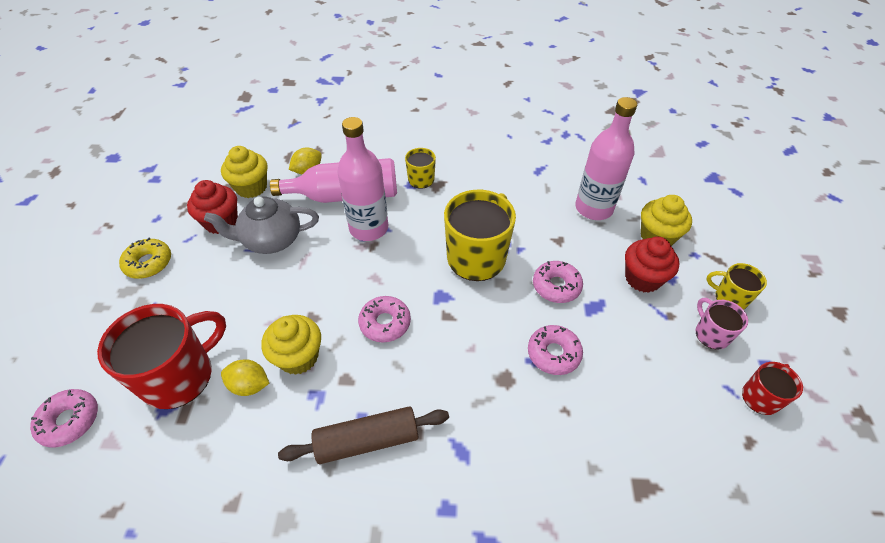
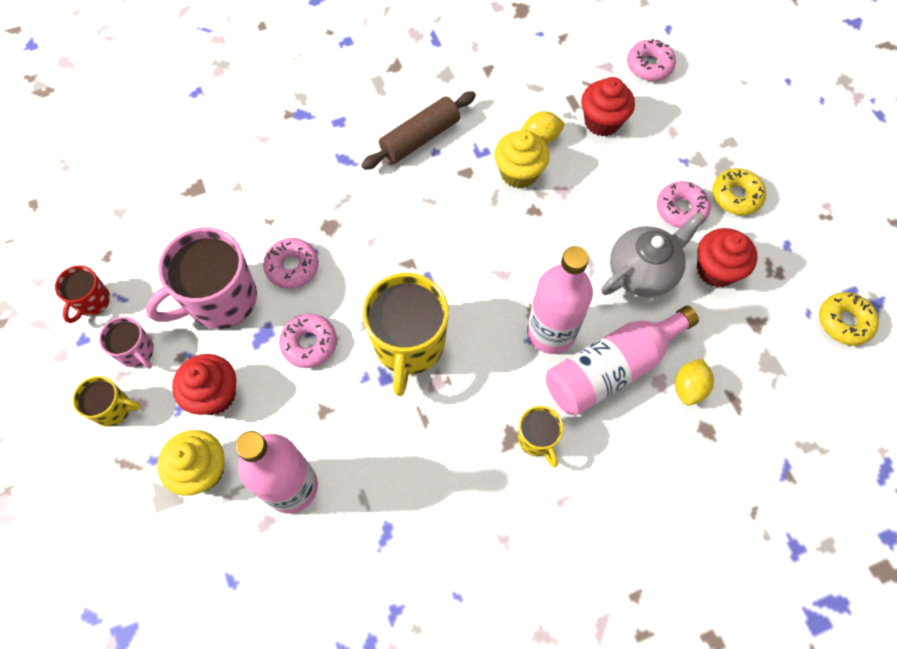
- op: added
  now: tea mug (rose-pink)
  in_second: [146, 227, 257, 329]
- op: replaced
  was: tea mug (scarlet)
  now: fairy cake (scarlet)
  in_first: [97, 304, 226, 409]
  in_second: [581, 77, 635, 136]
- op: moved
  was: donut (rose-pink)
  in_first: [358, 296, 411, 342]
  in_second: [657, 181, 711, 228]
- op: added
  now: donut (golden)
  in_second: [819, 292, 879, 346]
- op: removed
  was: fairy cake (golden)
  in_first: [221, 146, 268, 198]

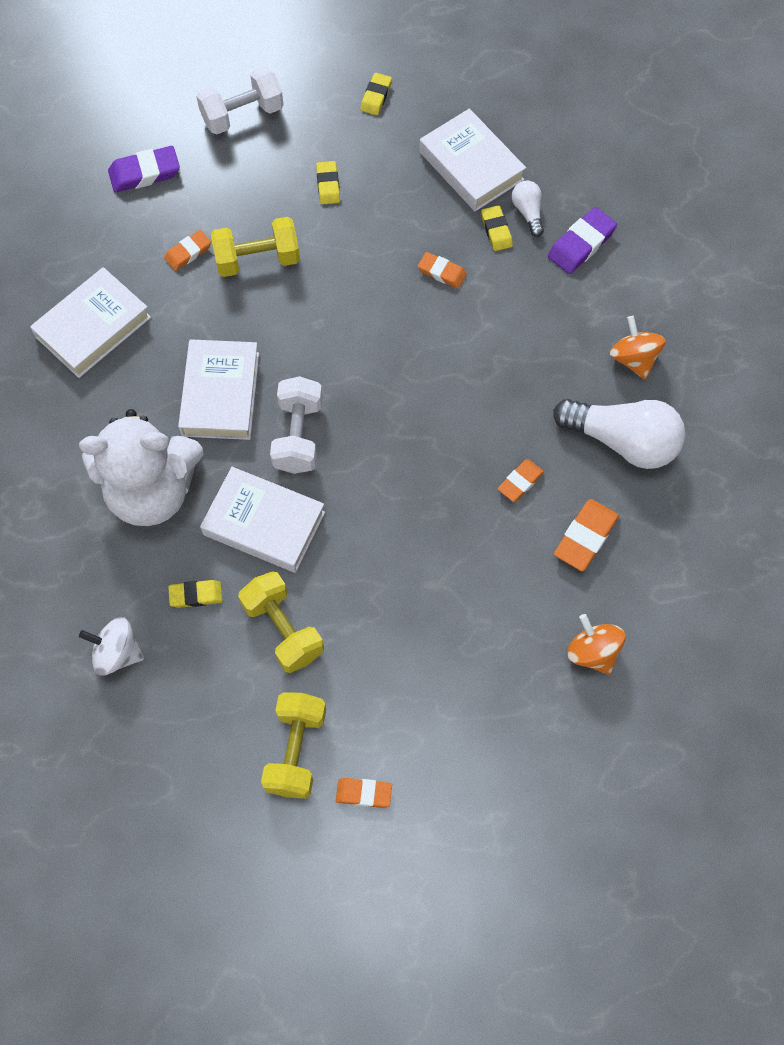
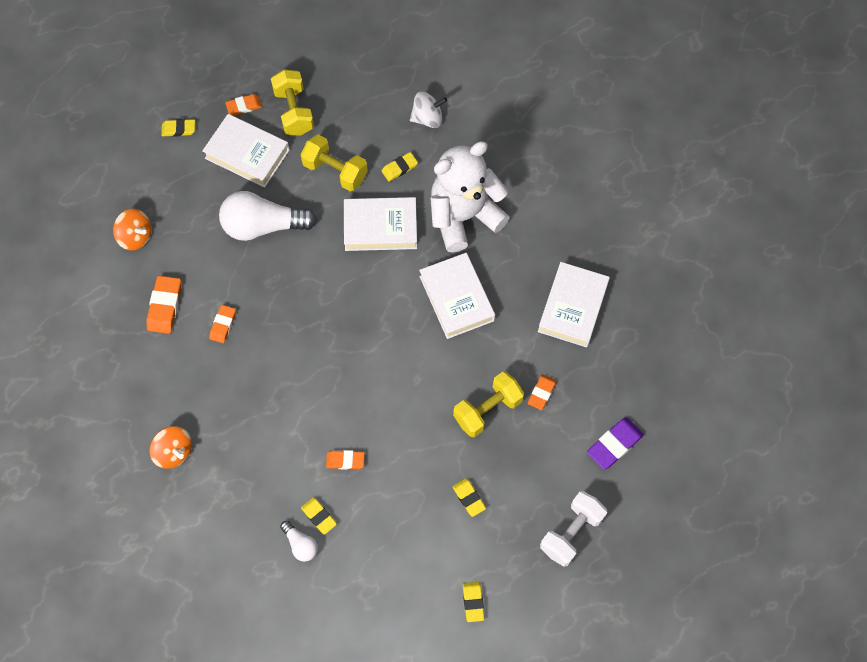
- op: added
  now: pencil eraser (golden)
  in_second: [161, 119, 195, 137]
- op: moved
  was: book (white)
  in_first: [419, 108, 526, 212]
  in_second: [202, 114, 290, 188]
- op: moved
  was: bulb (white)
  in_first: [553, 399, 685, 469]
  in_second: [219, 191, 317, 241]
- op: removed
  was: dumbbell (white)
  in_first: [270, 376, 323, 474]
- op: removed
  was: pencil eraser (purple)
  in_first: [548, 207, 617, 274]

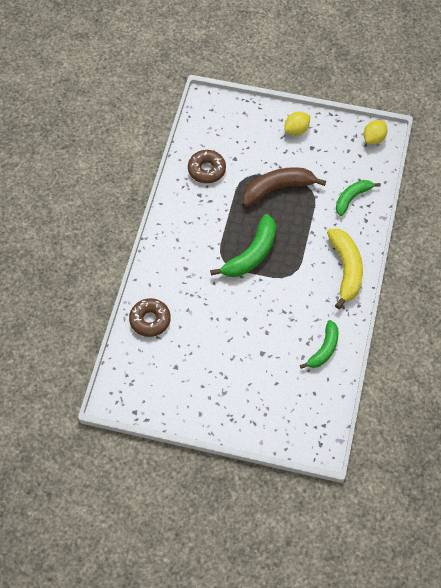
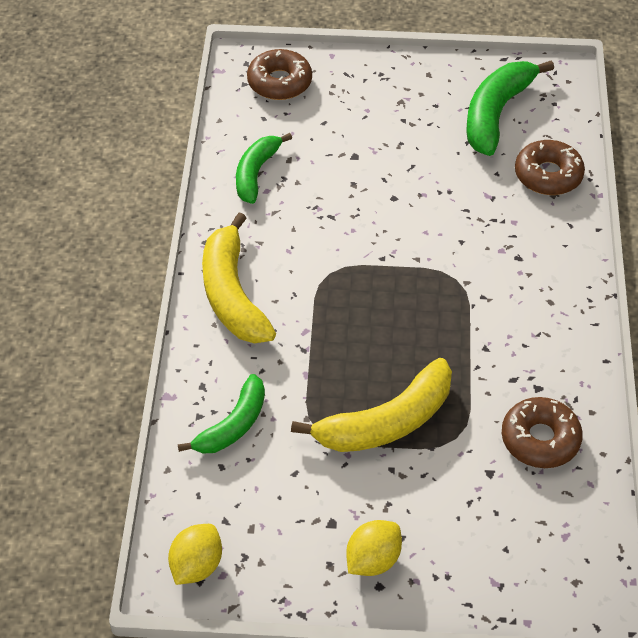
- op: added
  now: donut (brown)
  in_second: [247, 49, 312, 100]
- op: recoloured
  was: banana fruit (brown)
  now: banana fruit (golden)
  in_first: [243, 167, 326, 207]
  in_second: [291, 358, 452, 452]
- op: moved
  was: banana fruit (green)
  in_first: [210, 214, 276, 277]
  in_second: [466, 60, 554, 156]

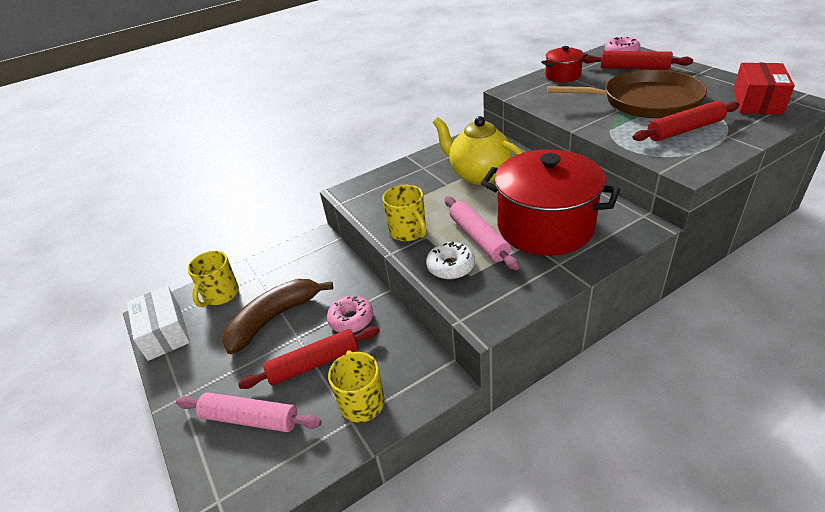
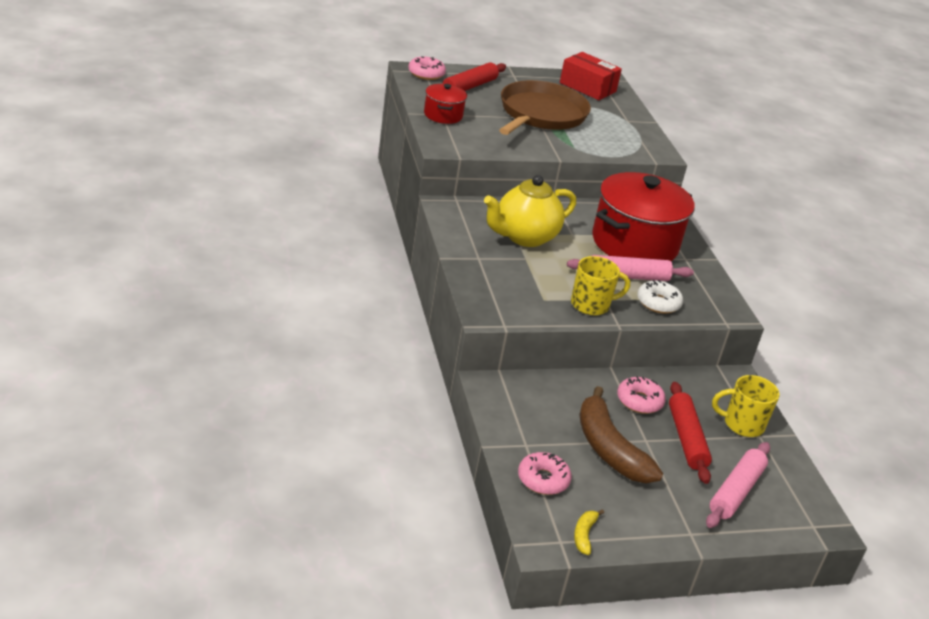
- op: replaced
  was: tea mug (golden)
  now: donut (rose-pink)
  in_first: [188, 251, 239, 307]
  in_second: [518, 452, 571, 495]
- op: replaced
  was: package (white)
  now: banana fruit (golden)
  in_first: [127, 286, 190, 361]
  in_second: [574, 509, 604, 555]
- op: removed
  was: pastry roller (scarlet)
  in_first: [633, 101, 739, 141]

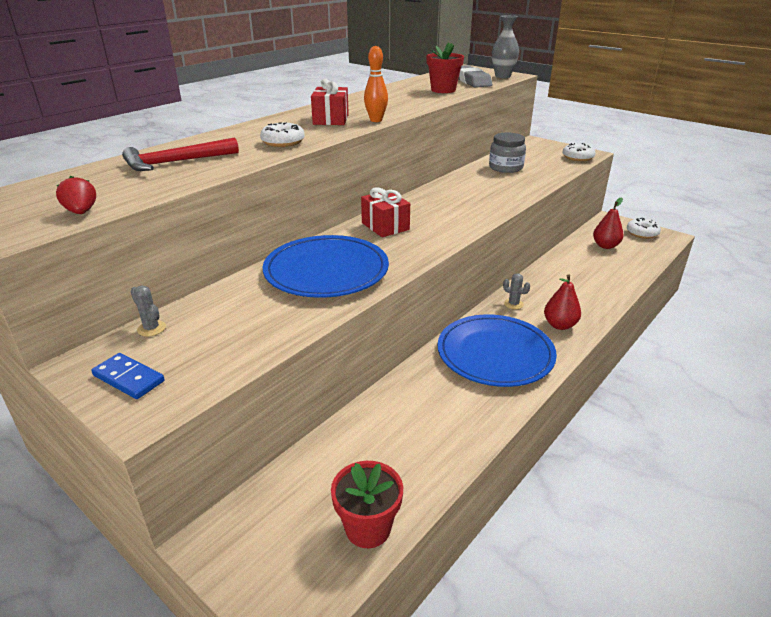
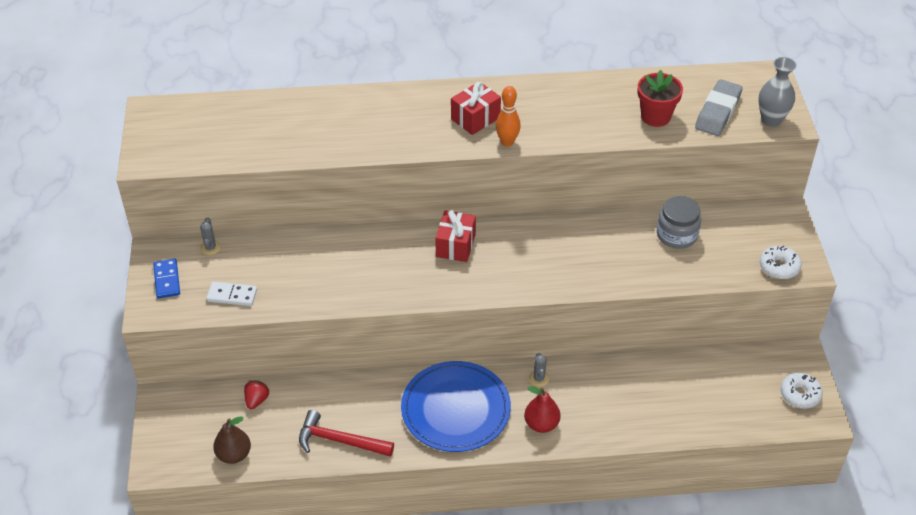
- op: added
  now: domino piece (white)
  in_second: [206, 282, 257, 306]
- op: replaced
  was: potted plant (scarlet)
  now: toy pear (brown)
  in_first: [331, 461, 403, 548]
  in_second: [213, 417, 251, 464]
- op: moved
  was: berry (scarlet)
  in_first: [56, 176, 96, 214]
  in_second: [244, 380, 270, 410]
- op: moved
  was: claw hammer (scarlet)
  in_first: [122, 137, 239, 171]
  in_second: [299, 410, 394, 457]
- op: removed
  was: donut (white)
  in_first: [260, 122, 305, 147]
- op: removed
  was: flat dish (cobalt)
  in_first: [263, 235, 389, 298]
- op: removed
  was: toy pear (scarlet)
  in_first: [593, 198, 624, 249]

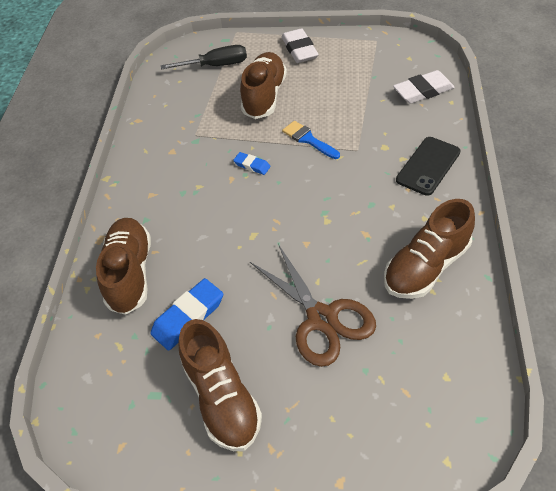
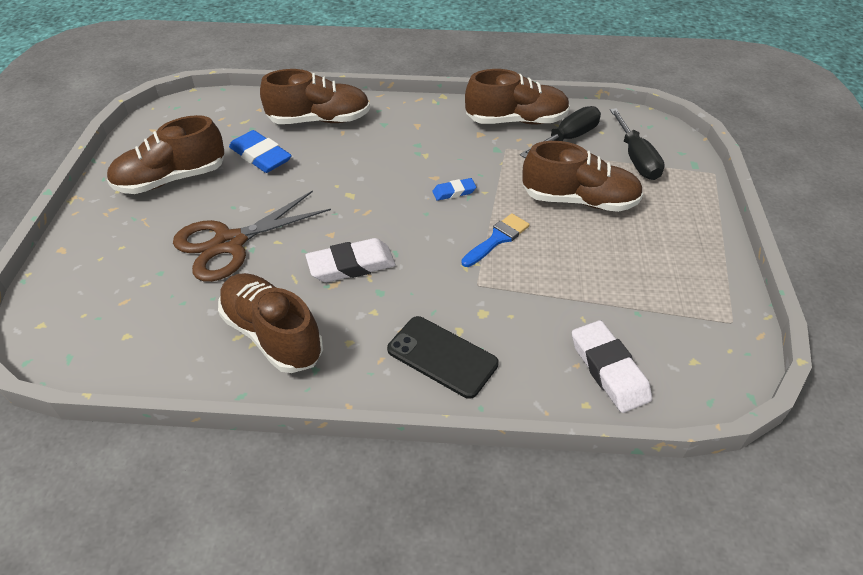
- op: moved
  was: pencil eraser (white)
  in_first: [282, 28, 319, 63]
  in_second: [305, 238, 396, 282]
- op: turned
  was: pencil eraser (cobalt)
  in_first: [233, 152, 271, 175]
  in_second: [432, 178, 476, 201]
  clockwise: 45
- op: added
  now: sneaker (brown)
  in_second: [465, 69, 570, 124]
- op: added
  now: flat screwdriver (black)
  in_second: [520, 106, 601, 158]

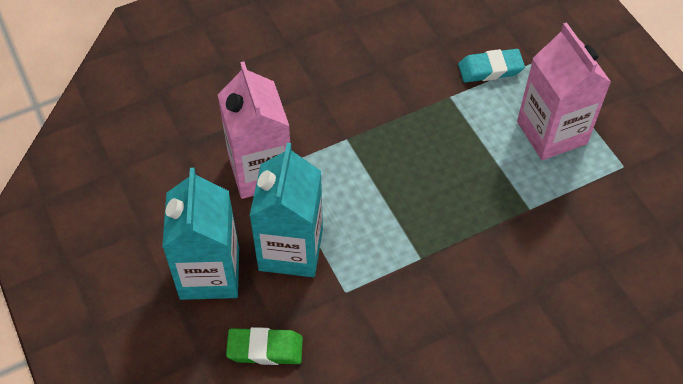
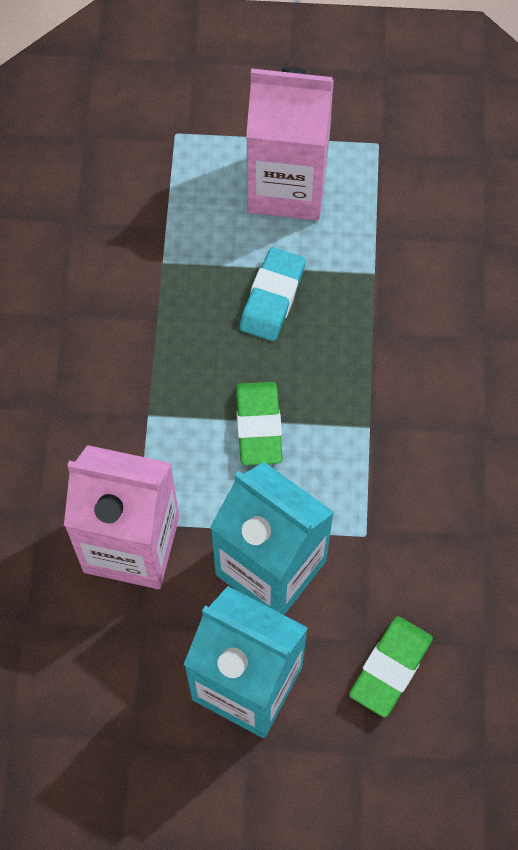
- op: added
  now: pencil eraser (green)
  in_second: [236, 382, 283, 465]
- op: moved
  was: pencil eraser (teal)
  in_first: [458, 49, 525, 83]
  in_second: [240, 247, 305, 341]

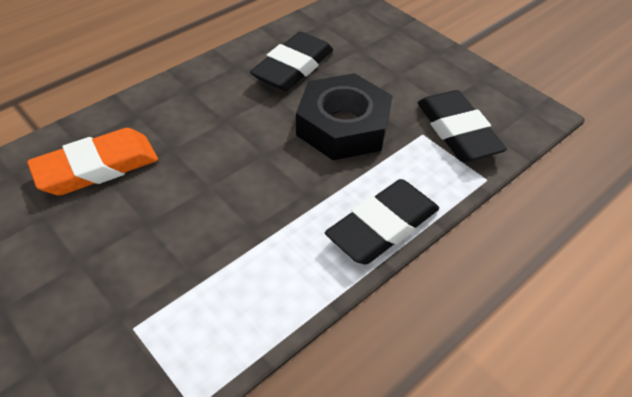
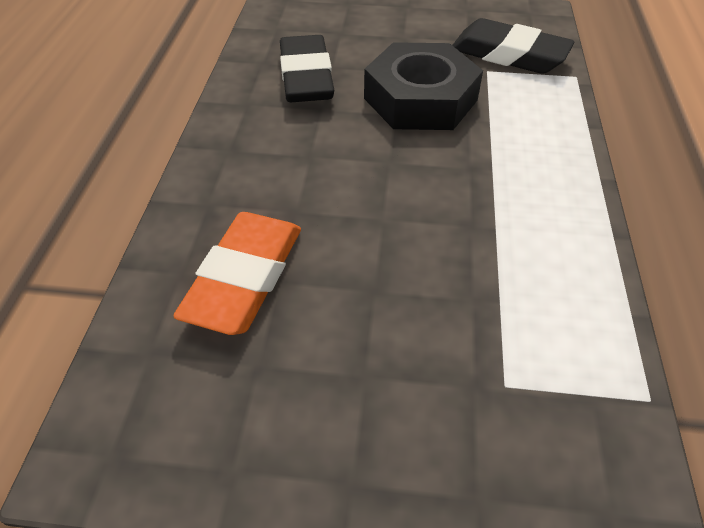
- op: removed
  was: pencil eraser (black)
  in_first: [325, 179, 439, 264]

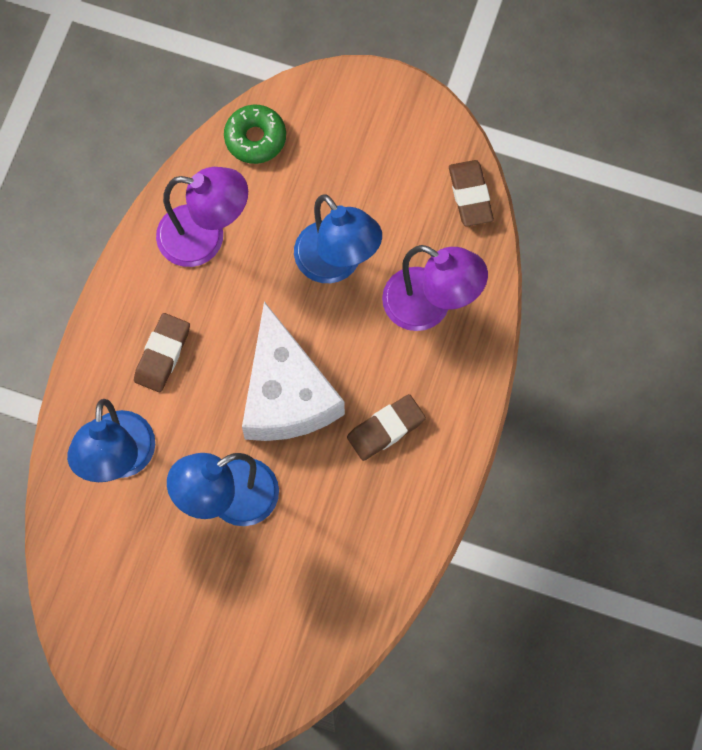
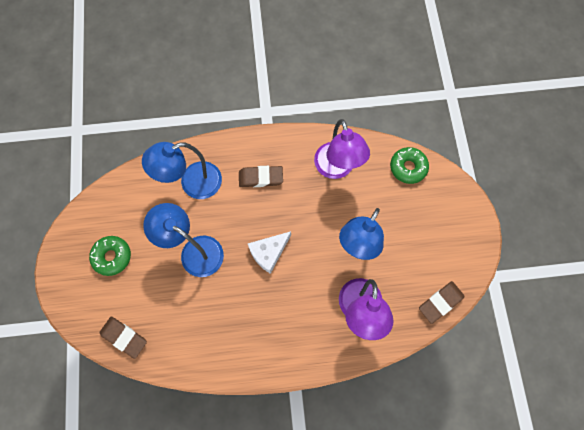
- op: added
  now: donut (green)
  in_second: [89, 236, 131, 276]
- op: moved
  was: pencil eraser (brown)
  in_first: [347, 394, 426, 461]
  in_second: [99, 316, 147, 359]
- op: resized
  was: cheese wedge (white)
  in_first: [242, 301, 345, 441]
  in_second: [248, 231, 291, 274]
  ratio: 0.56

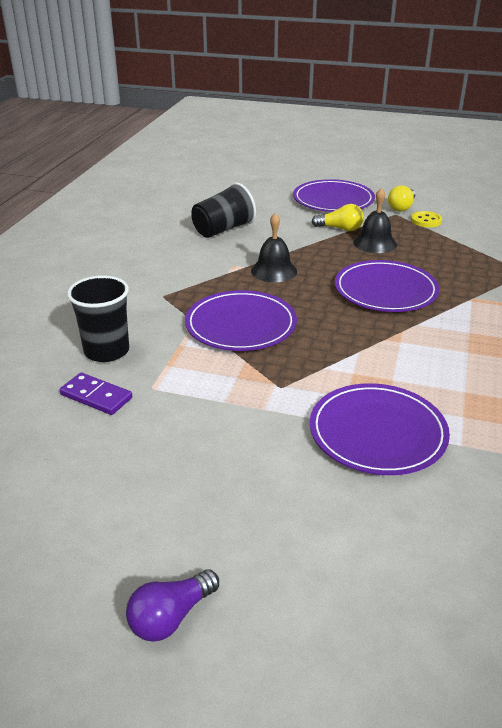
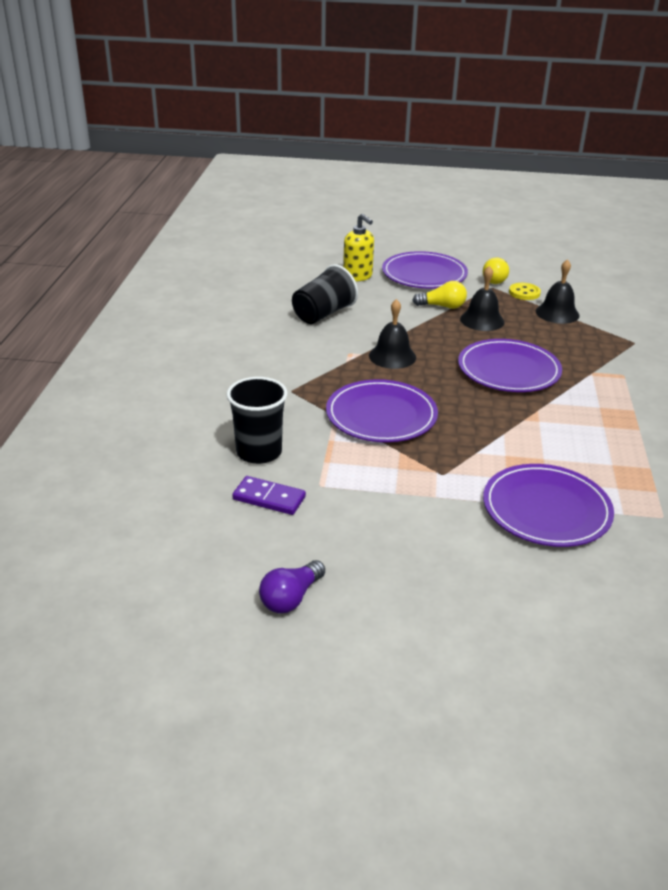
- op: moved
  was: bulb (purple)
  in_first: [126, 569, 219, 642]
  in_second: [259, 560, 325, 613]
- op: added
  now: pump bottle (golden)
  in_second: [343, 214, 374, 282]
- op: added
  now: hand bell (black)
  in_second: [536, 259, 580, 324]

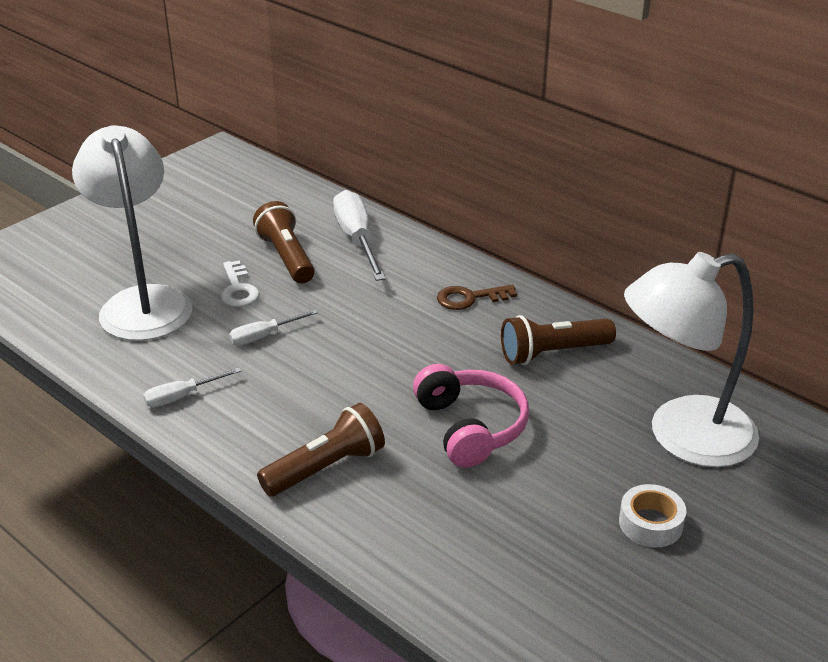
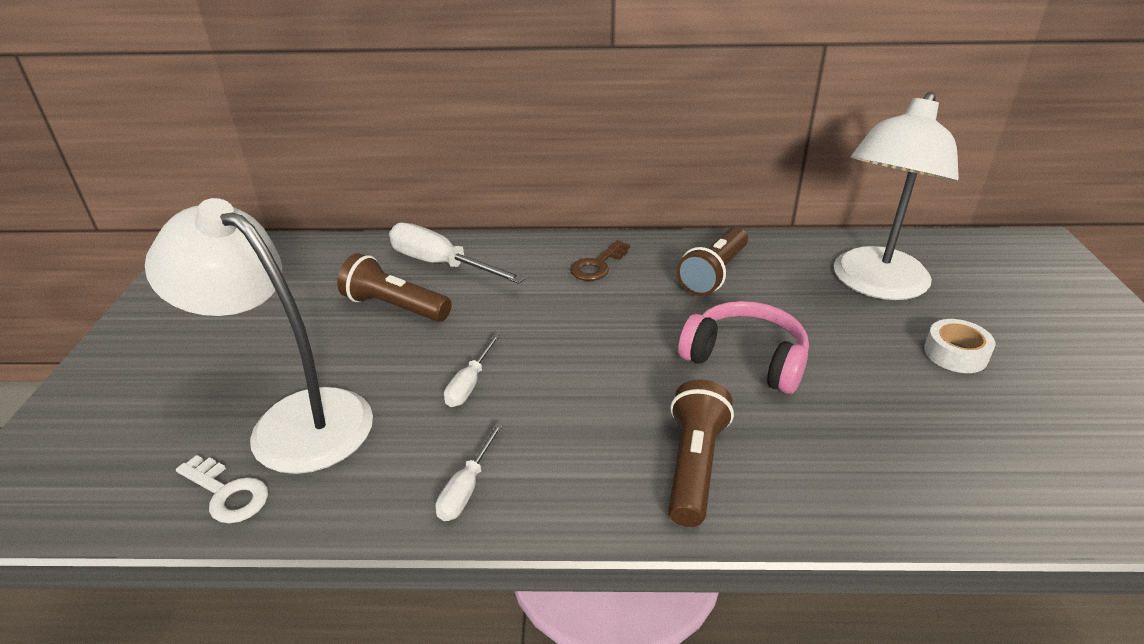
- op: moved
  was: door key (white)
  in_first: [221, 260, 260, 307]
  in_second: [176, 455, 268, 524]

